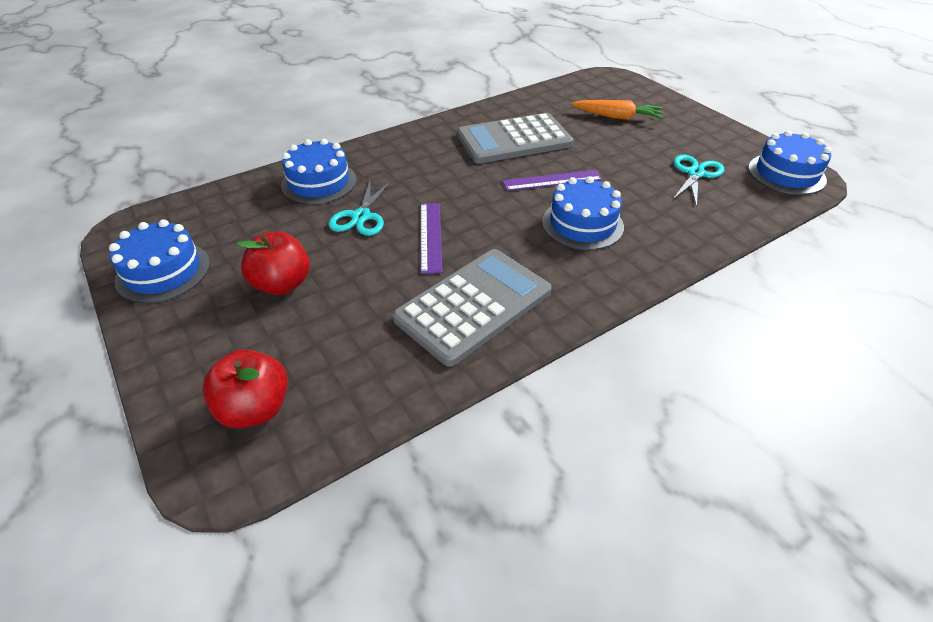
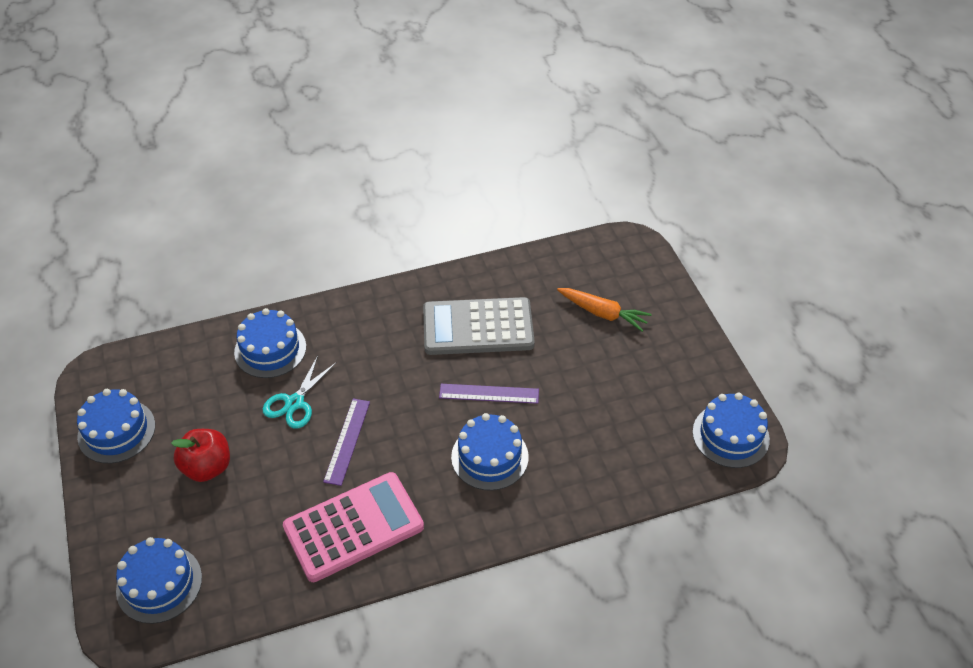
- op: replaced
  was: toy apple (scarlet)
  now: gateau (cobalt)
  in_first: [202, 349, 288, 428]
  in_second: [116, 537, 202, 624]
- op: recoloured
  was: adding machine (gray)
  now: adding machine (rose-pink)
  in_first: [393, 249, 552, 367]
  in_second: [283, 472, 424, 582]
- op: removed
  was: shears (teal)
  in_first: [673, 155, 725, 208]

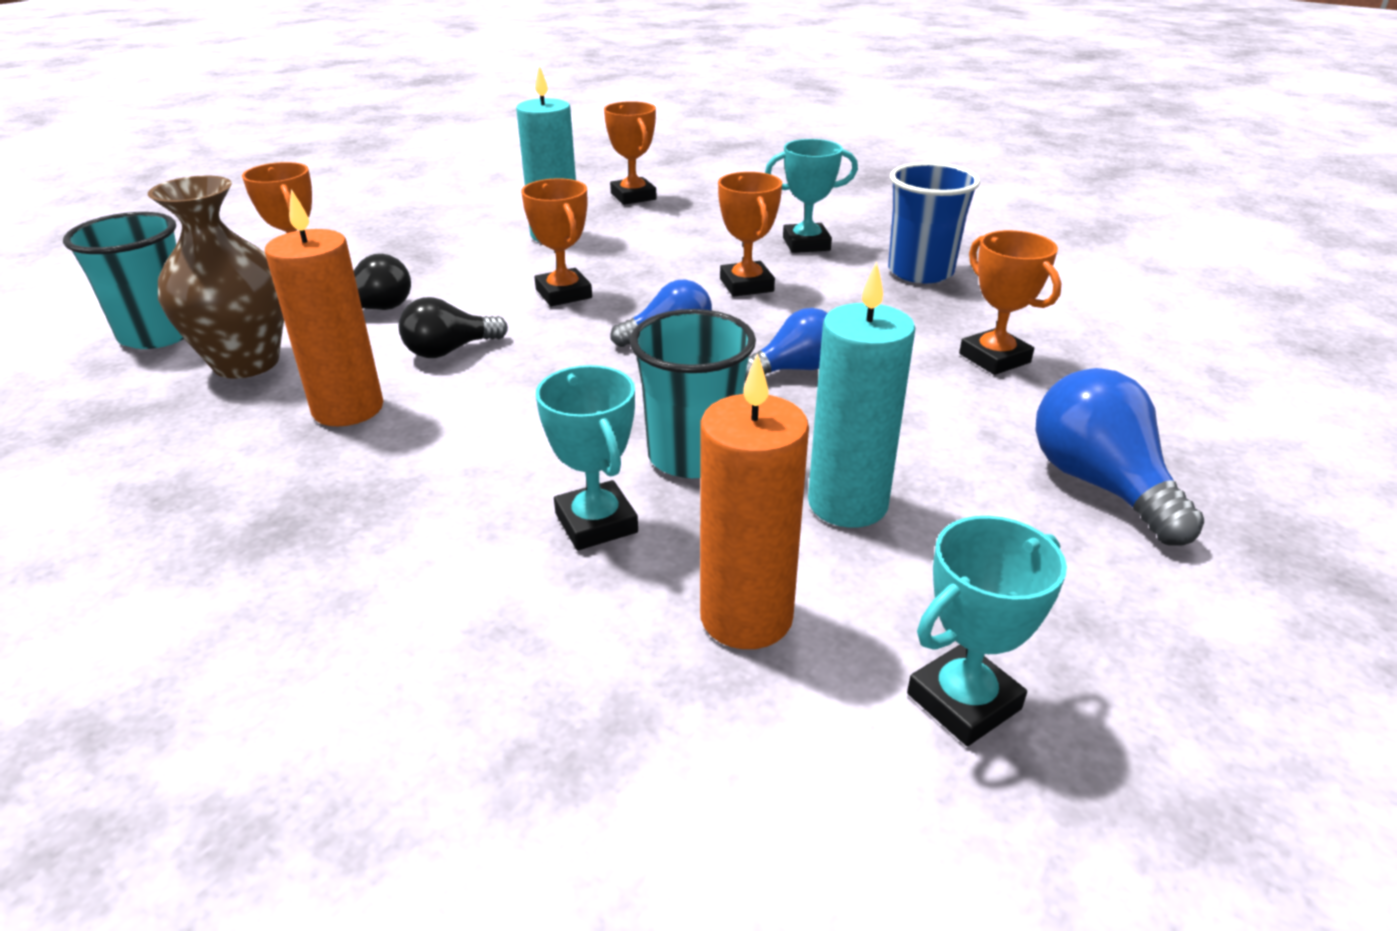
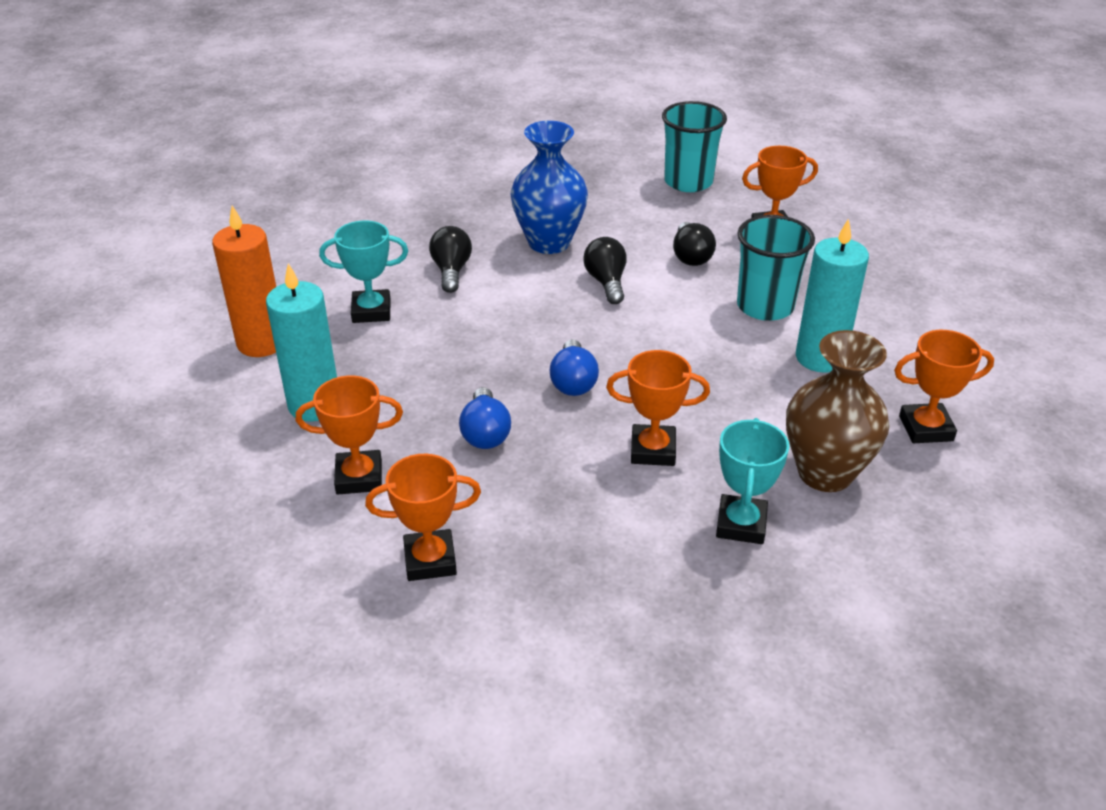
- op: moved
  was: award cup (orange)
  in_first: [521, 178, 592, 306]
  in_second: [296, 376, 403, 495]
- op: added
  now: bulb (black)
  in_second: [429, 226, 472, 293]
- op: replaced
  was: candle (orange)
  now: vase (cobalt)
  in_first: [265, 189, 383, 426]
  in_second: [511, 121, 588, 254]
- op: moved
  was: tumbler (teal)
  in_first: [630, 309, 756, 478]
  in_second: [737, 215, 815, 321]
- op: moved
  was: vase (brown)
  in_first: [148, 176, 284, 379]
  in_second: [786, 330, 890, 492]
- op: removed
  was: tumbler (cobalt)
  in_first: [888, 162, 980, 283]
- op: removed
  was: award cup (teal)
  in_first: [907, 516, 1067, 746]
- op: removed
  was: bulb (cobalt)
  in_first: [1035, 368, 1204, 546]

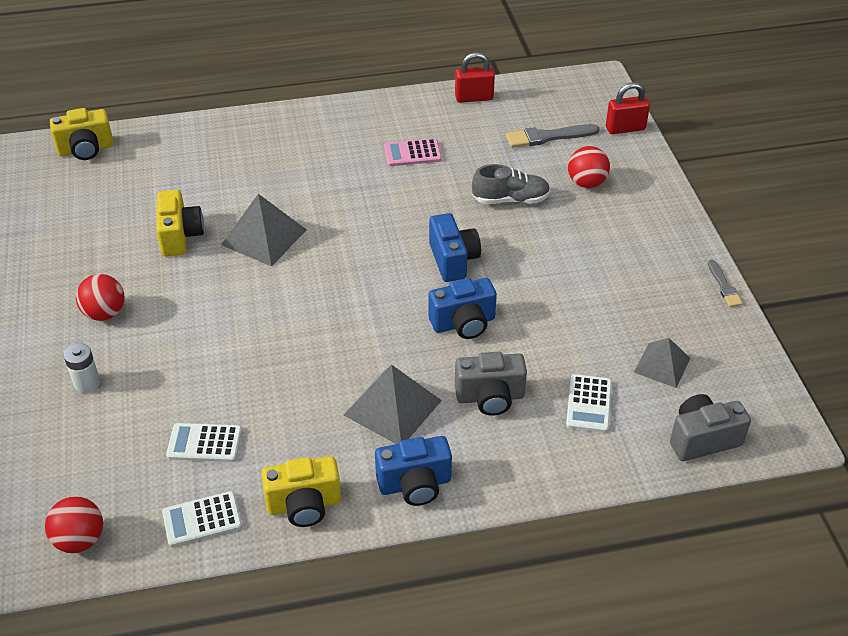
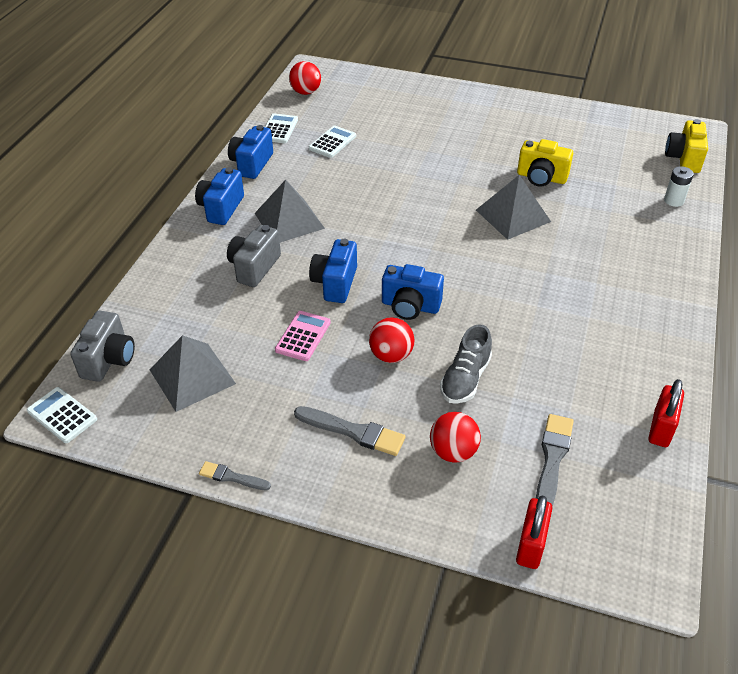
- op: moved
  was: adding machine (white)
  in_first: [566, 374, 612, 433]
  in_second: [27, 387, 97, 443]
- op: resized
  was: solid pyramid (gray)
  in_first: [634, 338, 690, 388]
  in_second: [150, 335, 236, 412]
  ratio: 1.55
- op: recoloured
  was: compact camera (golden)
  now: compact camera (cobalt)
  in_first: [261, 456, 341, 527]
  in_second: [228, 125, 273, 179]
- op: moved
  was: adding machine (rose-pink)
  in_first: [384, 138, 442, 166]
  in_second: [275, 311, 331, 361]
- op: added
  now: paint brush (gray)
  in_second: [294, 406, 405, 456]
- op: moved
  was: ball (scarlet)
  in_first: [76, 274, 125, 321]
  in_second: [369, 318, 414, 363]
- op: moved
  was: battery (white)
  in_first: [64, 343, 100, 393]
  in_second: [664, 166, 694, 207]

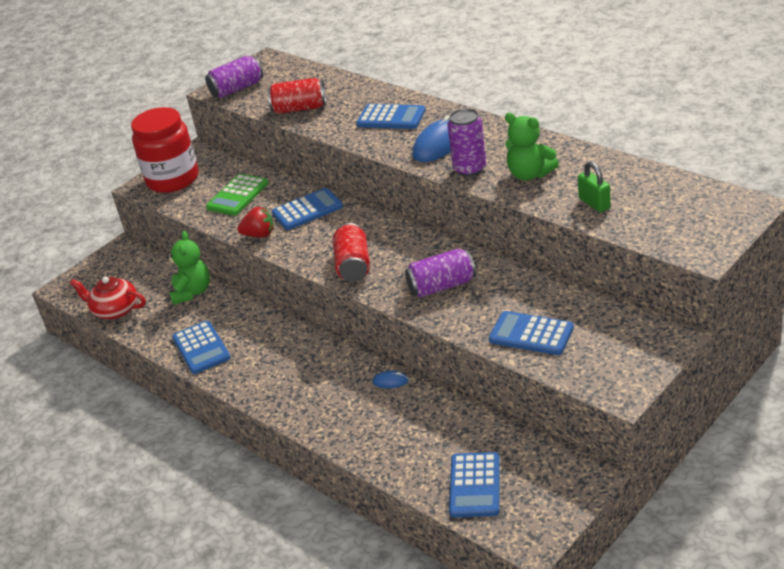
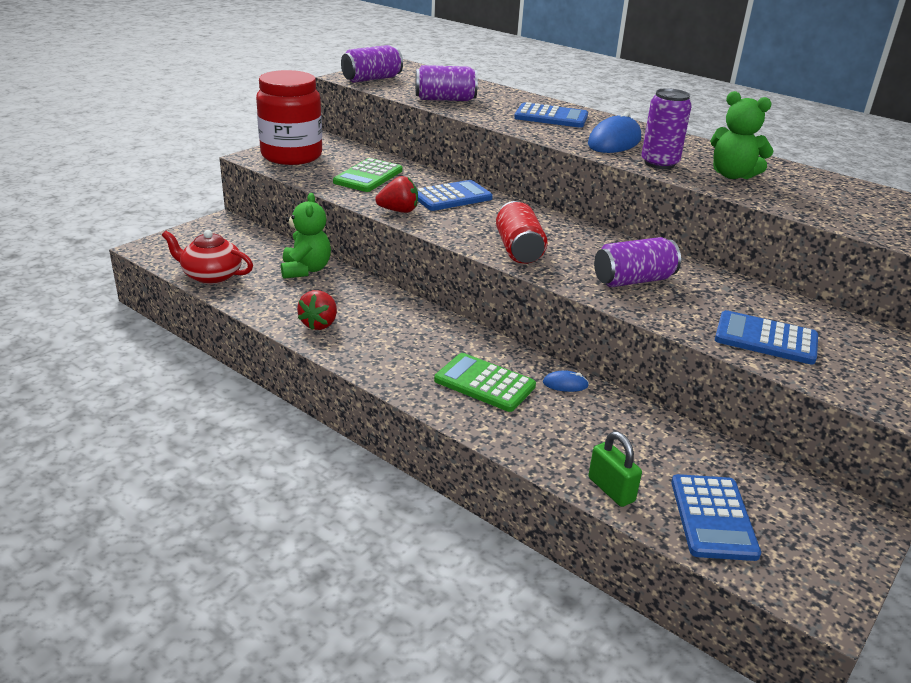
- op: replaced
  was: adding machine (cobalt)
  now: berry (scarlet)
  in_first: [172, 321, 231, 374]
  in_second: [297, 290, 337, 330]
- op: recoloured
  was: soda can (scarlet)
  now: soda can (purple)
  in_first: [267, 78, 326, 114]
  in_second: [415, 65, 478, 101]
- op: added
  now: adding machine (green)
  in_second: [434, 353, 536, 412]
- op: moved
  was: small lock (green)
  in_first: [578, 161, 611, 212]
  in_second: [589, 431, 642, 507]

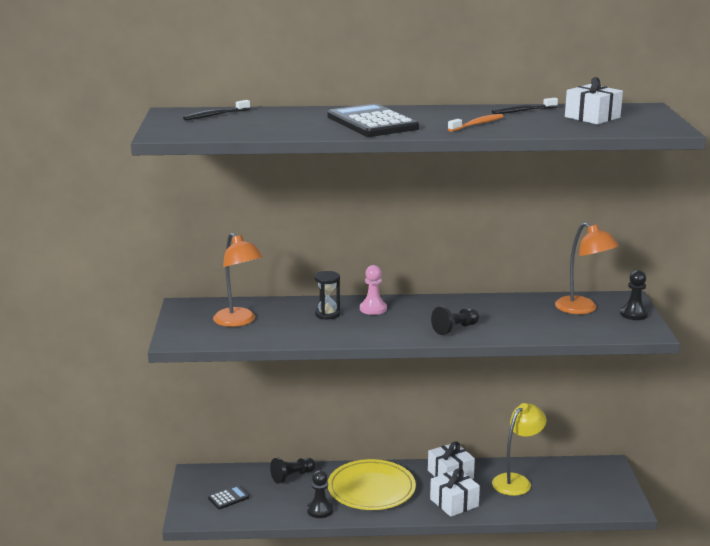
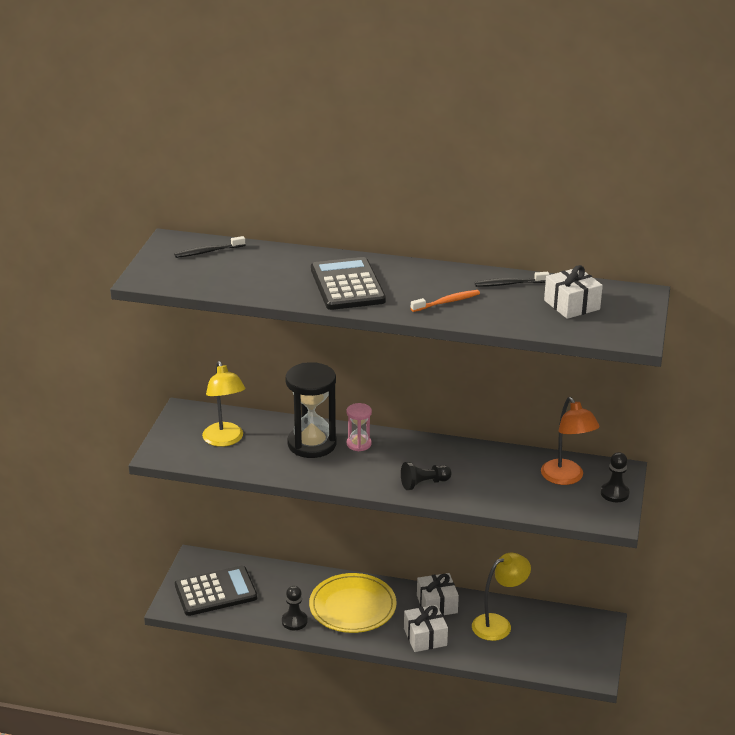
- op: resized
  was: adding machine (black)
  in_first: [208, 485, 249, 509]
  in_second: [175, 566, 257, 616]
  ratio: 2.18
- op: recoloured
  was: reading lamp (orange)
  now: reading lamp (golden)
  in_first: [213, 233, 263, 327]
  in_second: [202, 361, 245, 447]
- op: resized
  was: hourglass (black)
  in_first: [314, 271, 340, 319]
  in_second: [286, 362, 337, 458]
  ratio: 1.97
- op: replaced
  was: pawn (rose-pink)
  now: hourglass (rose-pink)
  in_first: [360, 265, 387, 315]
  in_second: [346, 403, 372, 451]
- op: removed
  was: pawn (black)
  in_first: [270, 458, 315, 484]

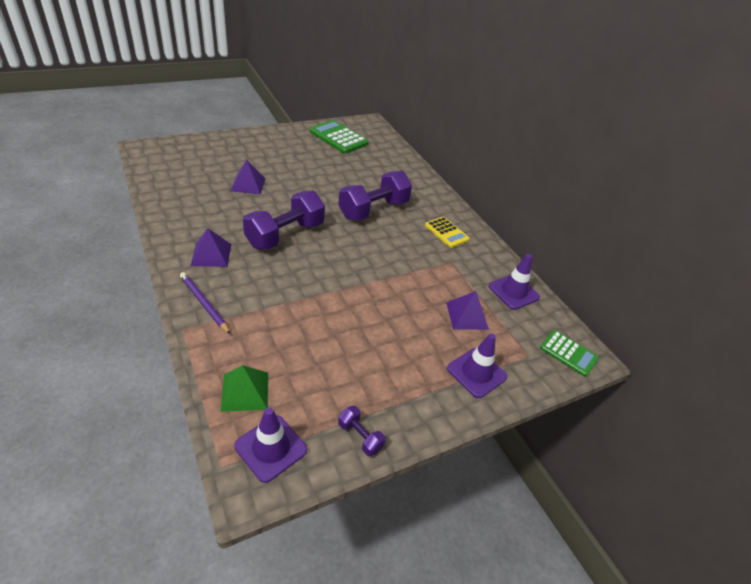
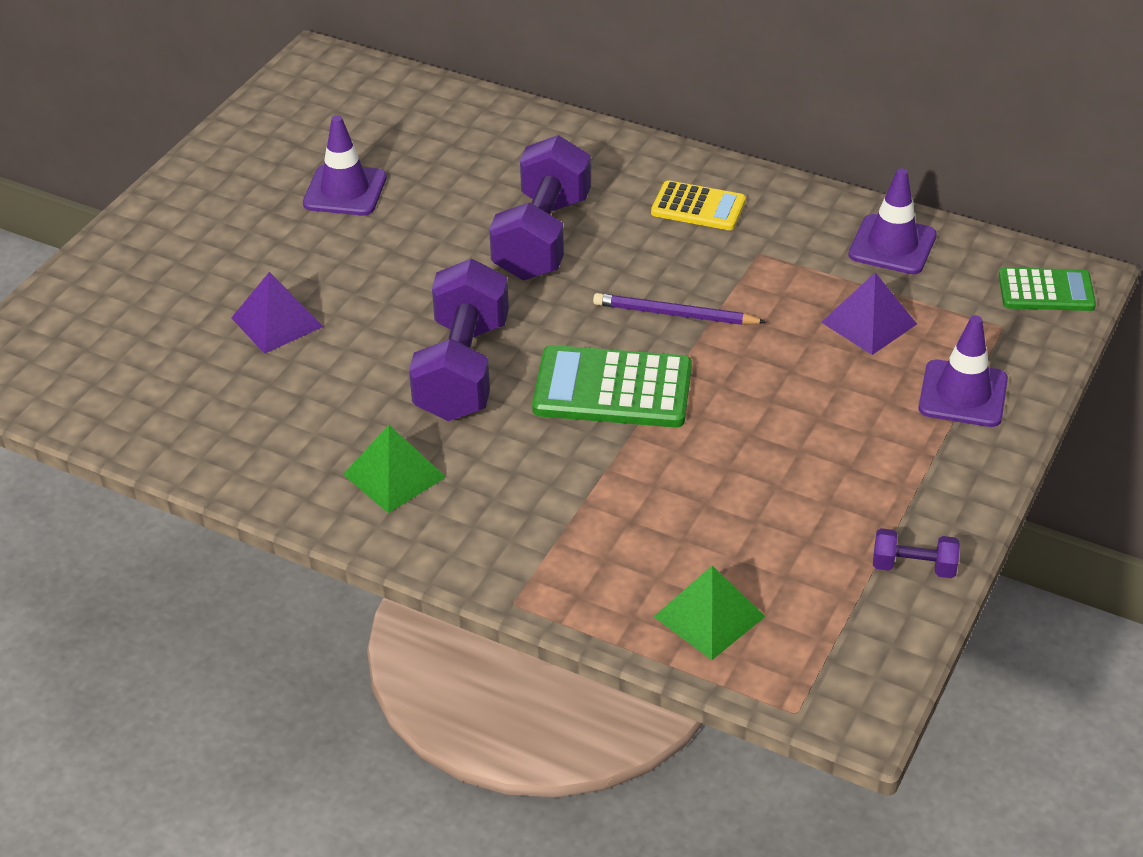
- op: moved
  was: traffic cone (purple)
  in_first: [234, 407, 307, 483]
  in_second: [303, 115, 387, 215]
- op: recoloured
  was: solid pyramid (purple)
  now: solid pyramid (green)
  in_first: [191, 228, 231, 267]
  in_second: [343, 425, 446, 513]
- op: moved
  was: adding machine (green)
  in_first: [310, 120, 369, 154]
  in_second: [532, 345, 692, 428]
- op: moved
  was: wooden pencil (purple)
  in_first: [180, 272, 230, 334]
  in_second: [593, 293, 766, 325]

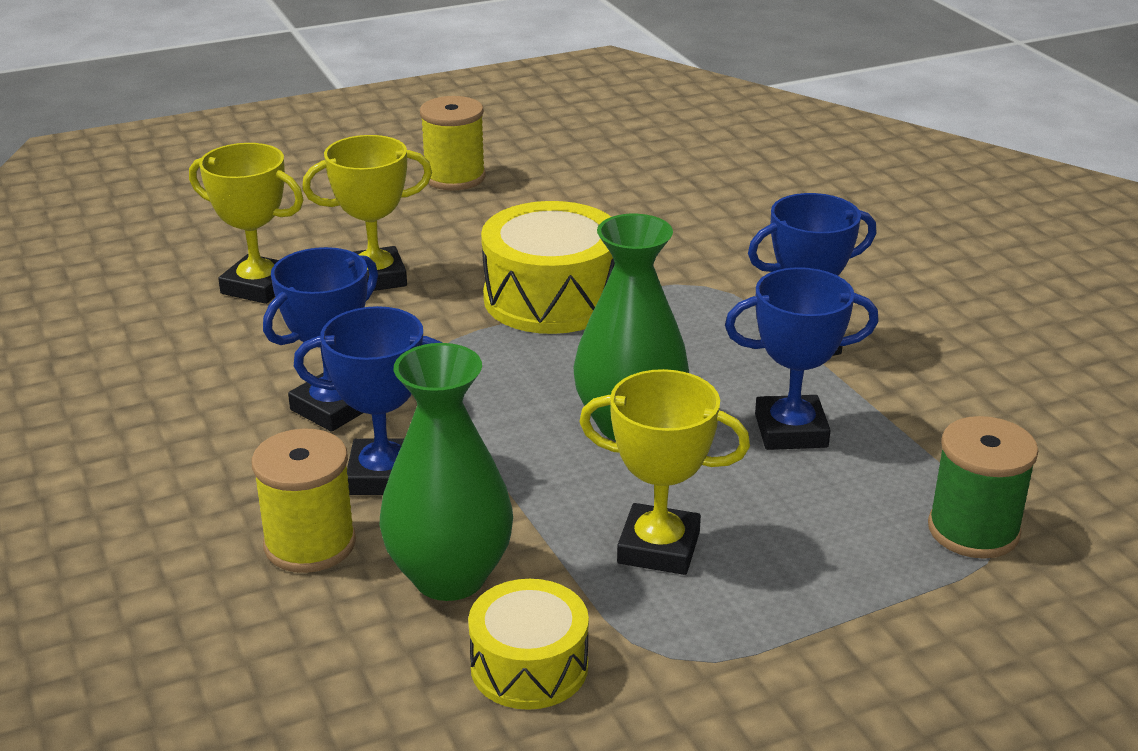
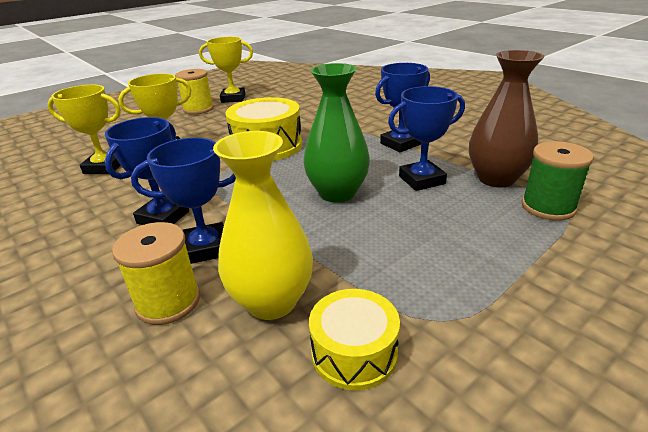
- op: moved
  was: award cup (golden)
  in_first: [579, 369, 750, 575]
  in_second: [199, 37, 253, 103]
- op: recoloured
  was: vase (green)
  now: vase (golden)
  in_first: [380, 343, 513, 601]
  in_second: [213, 131, 313, 320]
- op: added
  now: vase (brown)
  in_second: [469, 50, 544, 188]

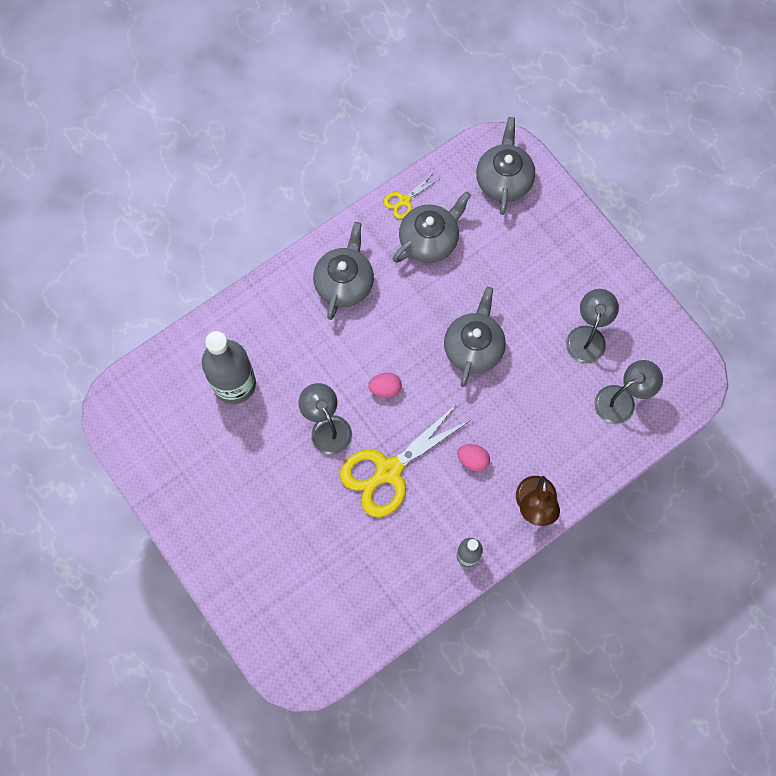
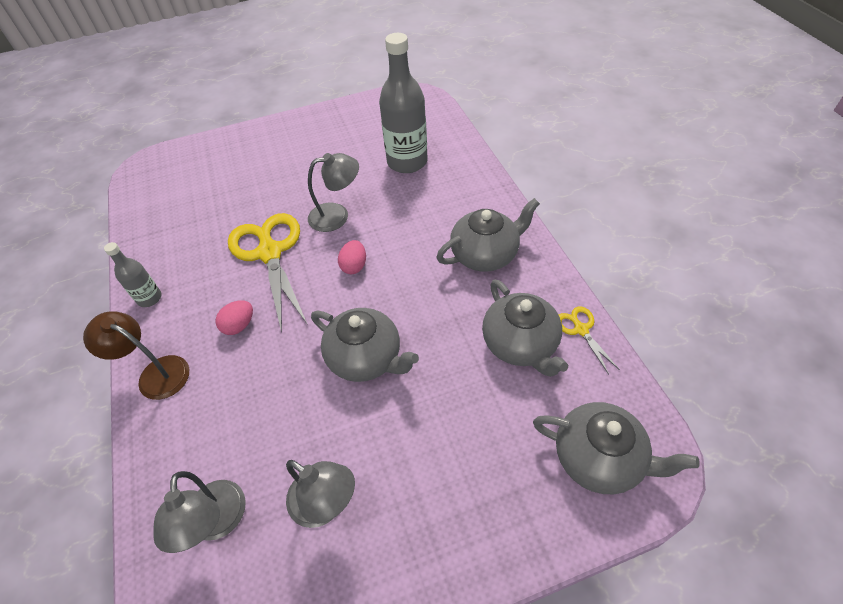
- op: turned
  was: tea pot (gray)
  in_first: [313, 222, 374, 320]
  in_second: [436, 198, 540, 272]
  clockwise: -60

